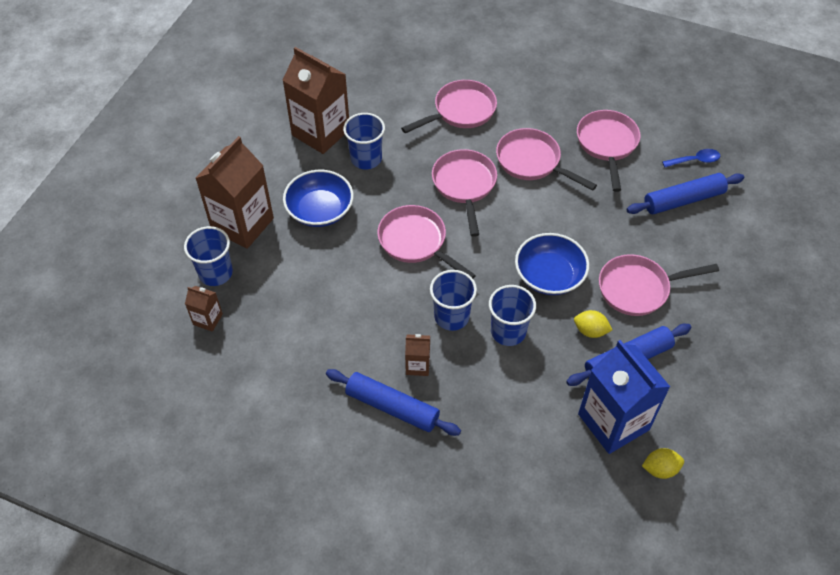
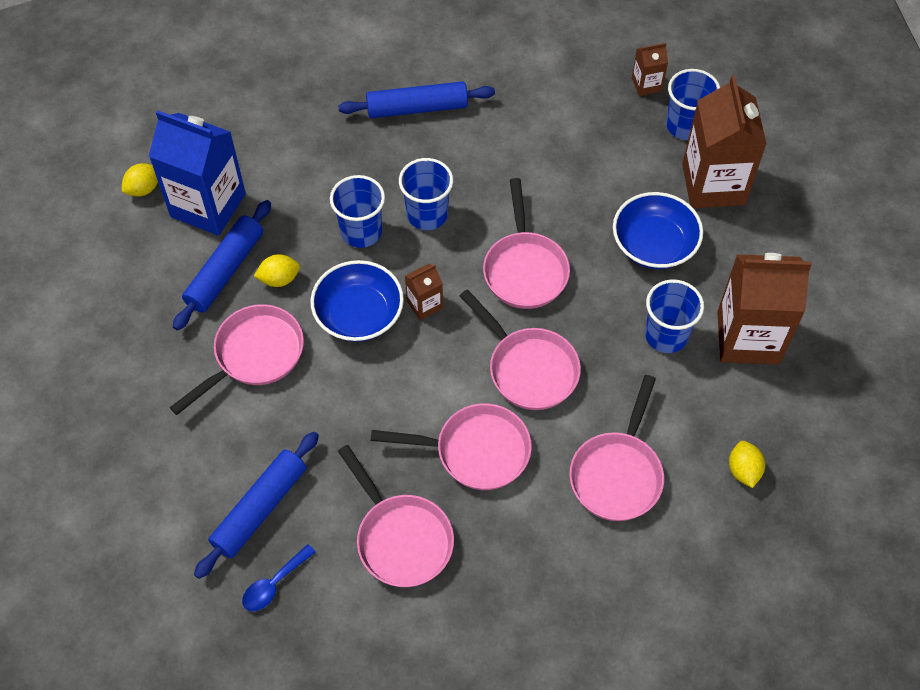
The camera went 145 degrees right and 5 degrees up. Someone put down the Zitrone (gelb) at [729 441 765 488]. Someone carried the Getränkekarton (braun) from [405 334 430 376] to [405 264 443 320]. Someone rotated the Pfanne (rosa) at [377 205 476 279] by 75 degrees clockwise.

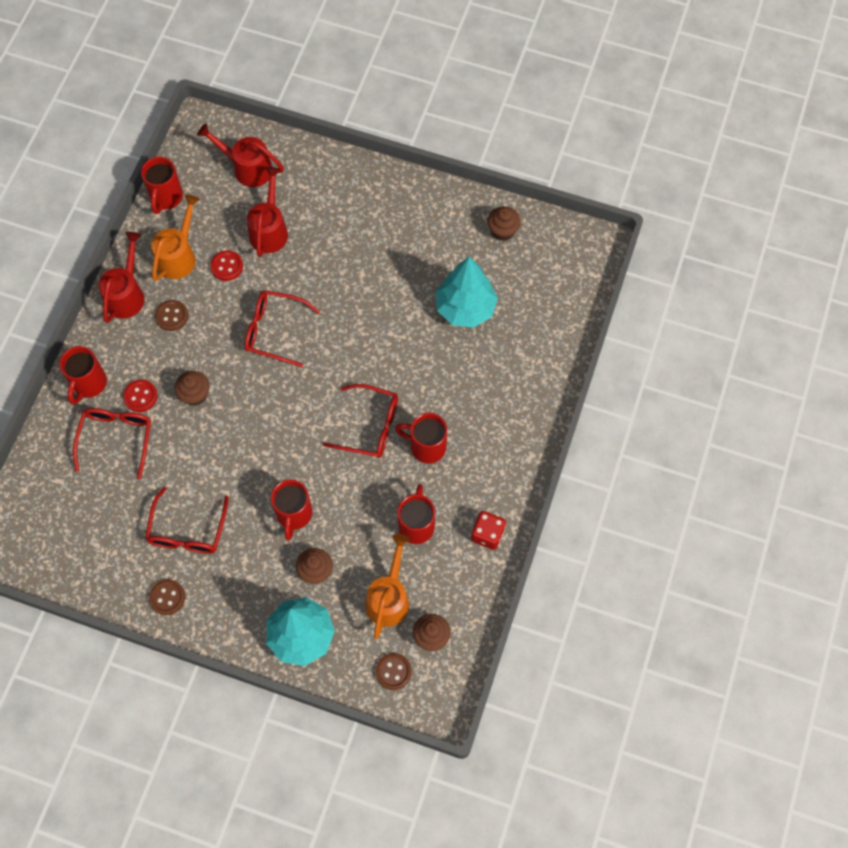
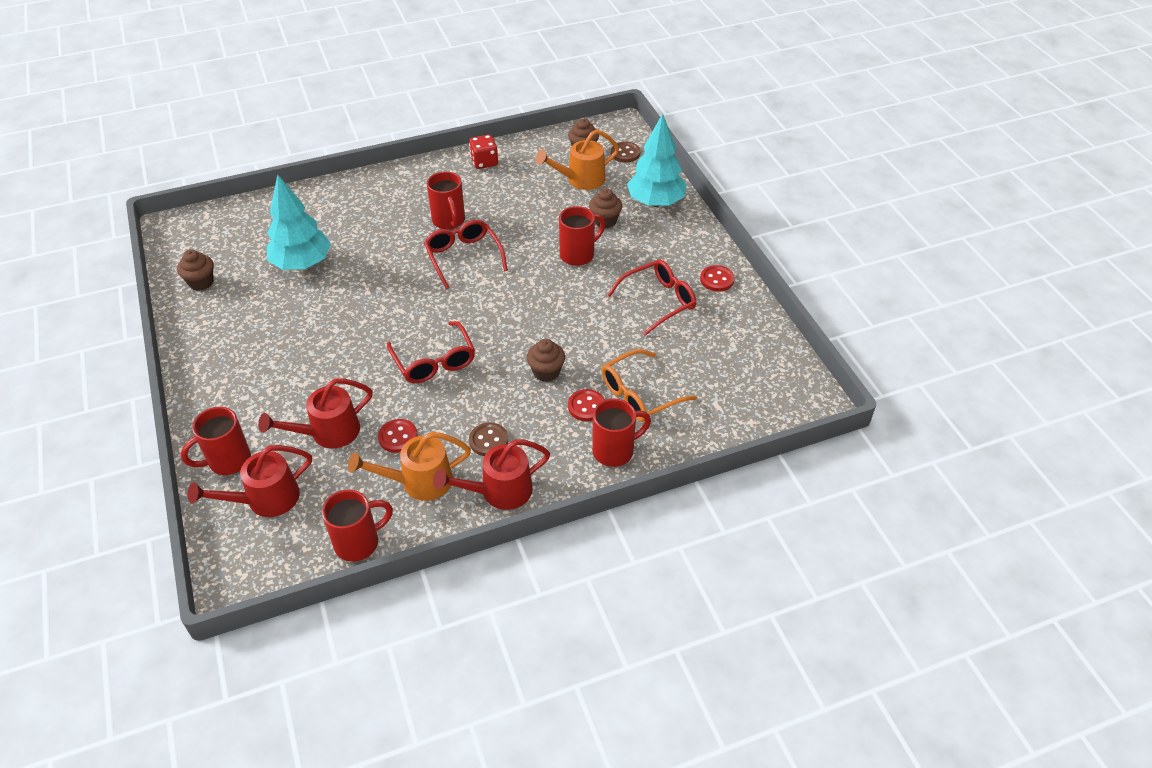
The camera went 130 degrees left and 20 degrees down. Someone carried the Tasse (rot) from [397 484 435 544] to [181 407 251 475]. Someone repainted the Brille (rot) at [73 408 151 479], which became the Brille (orange) at [602 349 697 422]. Someone repainted the Knopf (braun) at [149 579 185 615], which became the Knopf (rot) at [700 265 734 292]. Someone rotated the Gießkanne (rot) at [197 123 284 187] by 75 degrees clockwise.

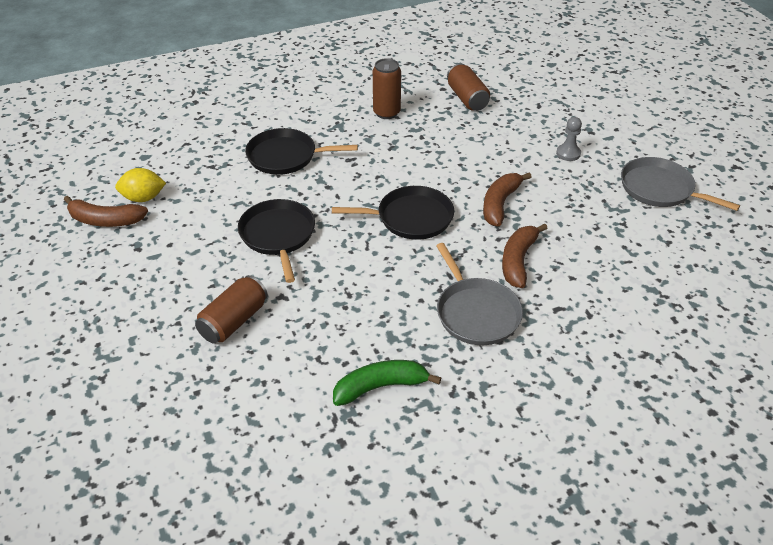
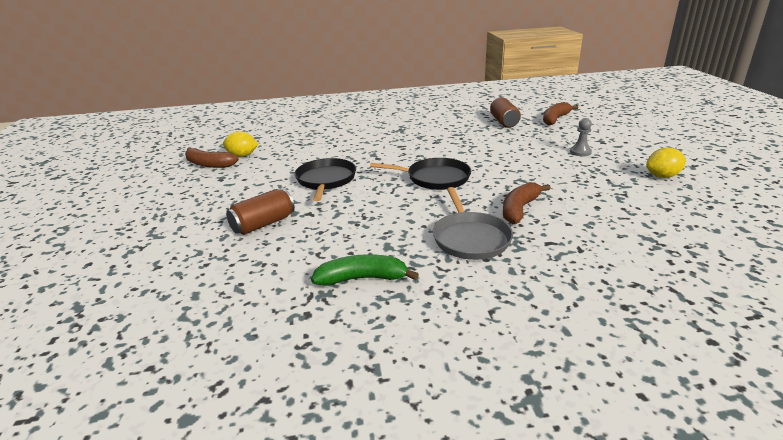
The camera went 15 degrees right and 15 degrees down. Someone took away the Pfanne (schwarz) at [245 128 358 175]. Someone took away the Dose (braun) at [373 58 401 119]. Someone carried the Banane (braun) from [483 173 531 227] to [543 102 579 125]. Someone swapped the Pfanne (grau) at [621 157 740 211] for the Zitrone (gelb) at [646 147 686 178].

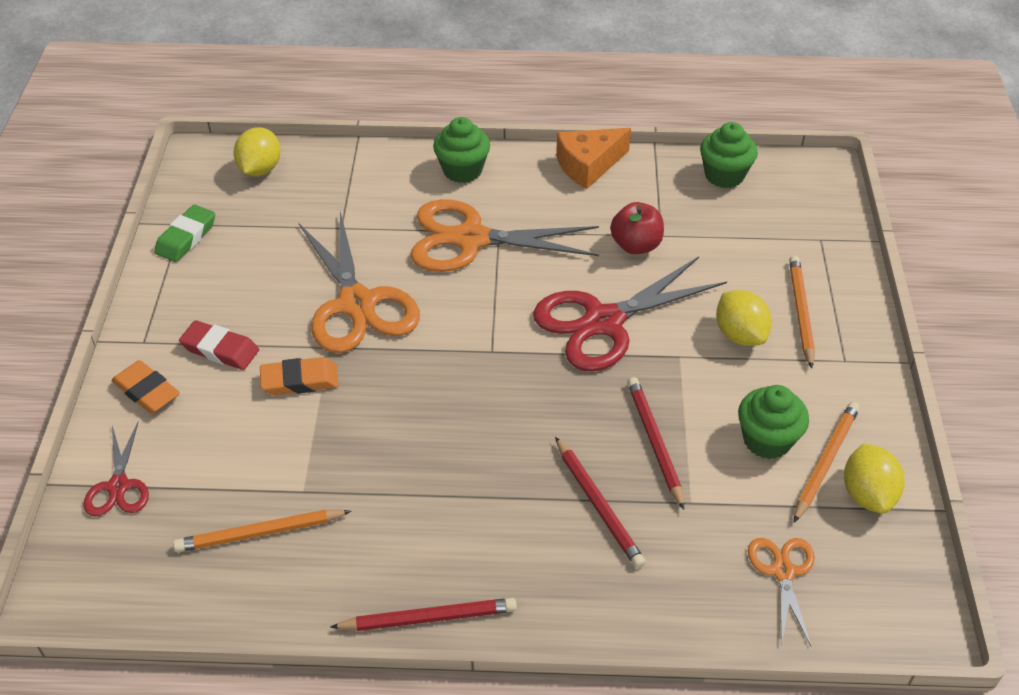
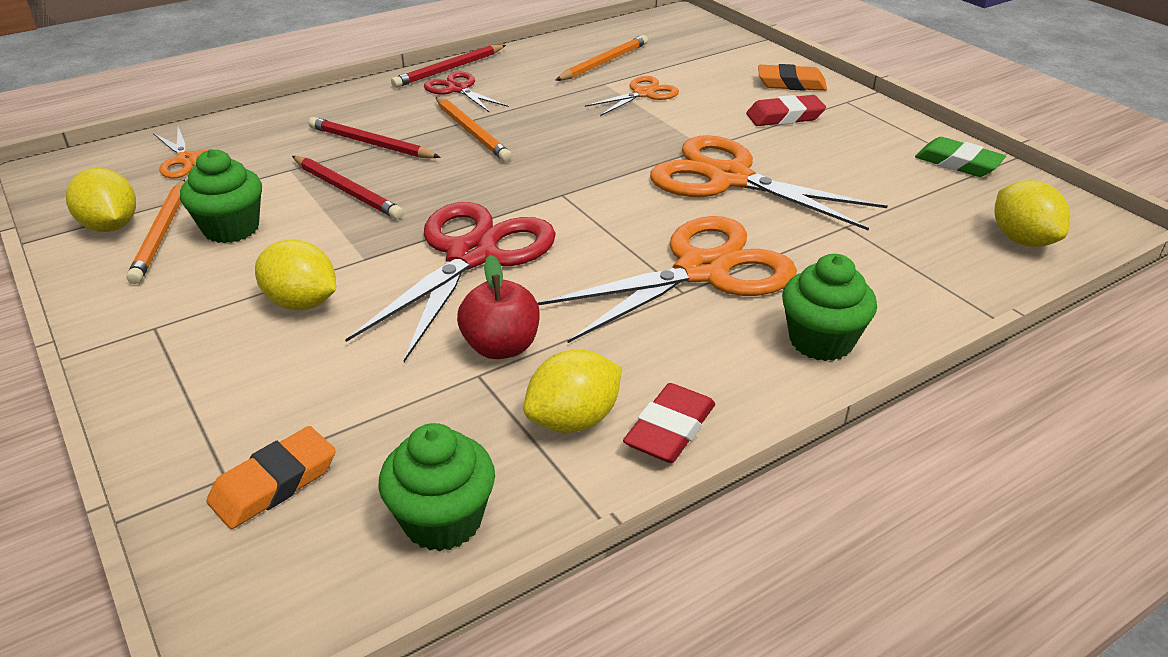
The camera went 145 degrees right and 10 degrees down. Someone put down the Zitrone (gelb) at [523 349 622 433]. Someone put down the Schere (orange) at [585 76 679 116]. Someone carried the Schere (rot) from [83 423 149 517] to [424 71 509 113]. Someone carried the Radiergummi (orange) from [260 357 339 395] to [207 426 336 529]. Someone carried the Bleistift (orange) from [789 256 815 369] to [436 97 512 162]. Someone swapped the Käse (orange) at [556 128 631 189] for the Radiergummi (rot) at [623 383 715 463]. Someone rotated the Radiergummi (grün) at [154 205 215 262] by 45 degrees counterclockwise.

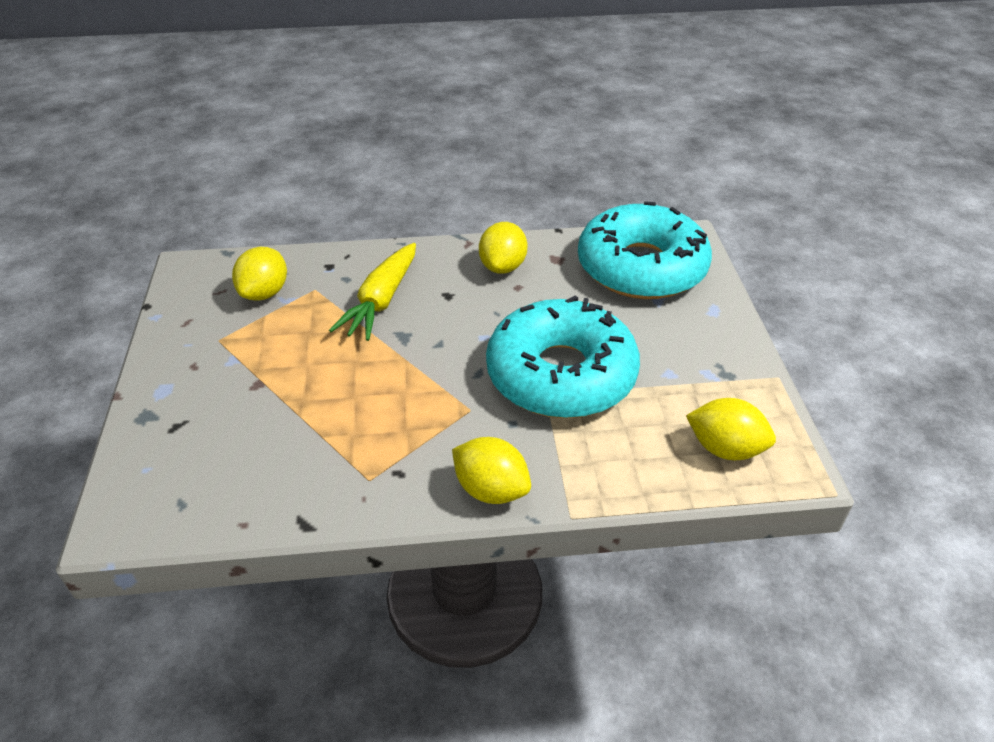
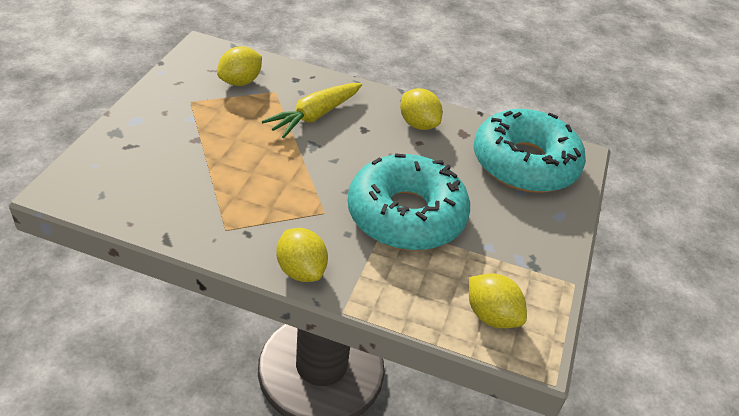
The camera went 20 degrees right and 0 degrees up. Someone rotated the Zitrone (gelb) at [479 222 527 274] by 75 degrees counterclockwise.

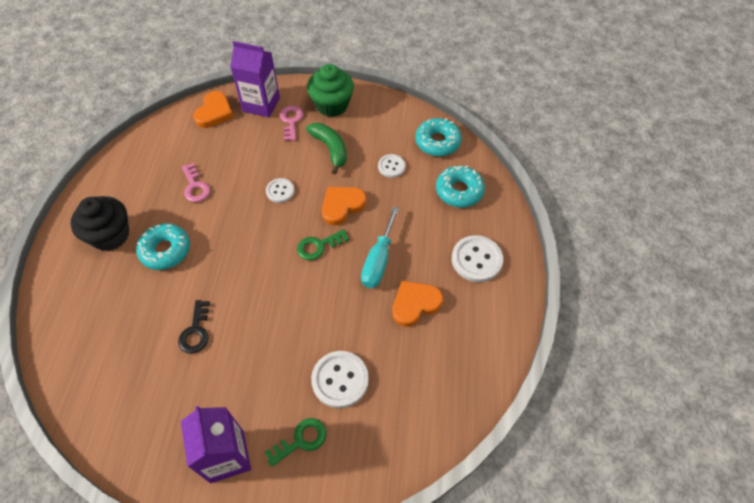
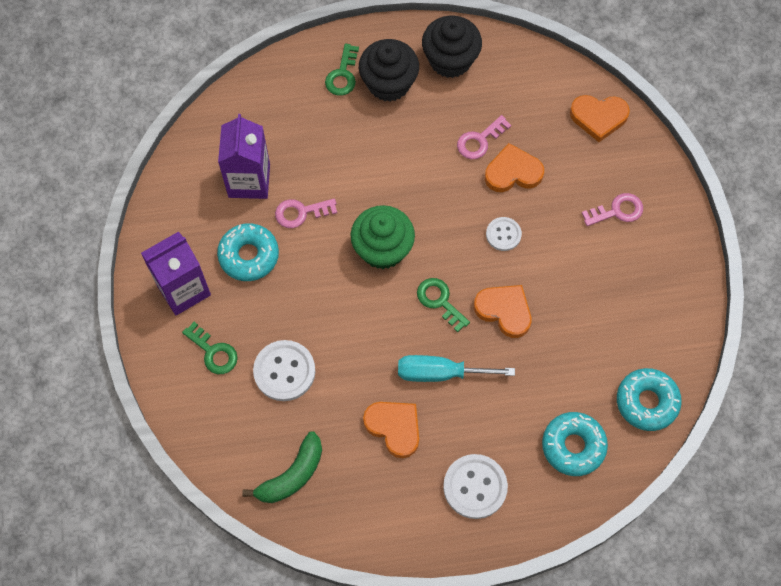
The camera went 75 degrees right and 10 degrees up. Someone took away the Knopf (weiß) at [378 154 406 178]. Someone put down the Schlüssel (grün) at [325 44 359 96]. Someone put down the Muffin (schwarz) at [422 16 482 78]. Someone put down the Herz (orange) at [485 143 544 192]. Someone carried the Donut (türkis) from [136 223 190 270] to [217 223 279 281]. Someone carried the Getränkekarton (lila) from [230 41 280 118] to [218 114 270 199]. Someone carried the Banane (grün) from [306 123 347 174] to [242 431 322 503]. Someone carried the Muffin (grün) from [307 64 354 117] to [351 205 415 269]. Someone repainted the Schlüssel (schwarz) at [178 300 210 354], which became the Schlüssel (rosa) at [275 199 337 228].

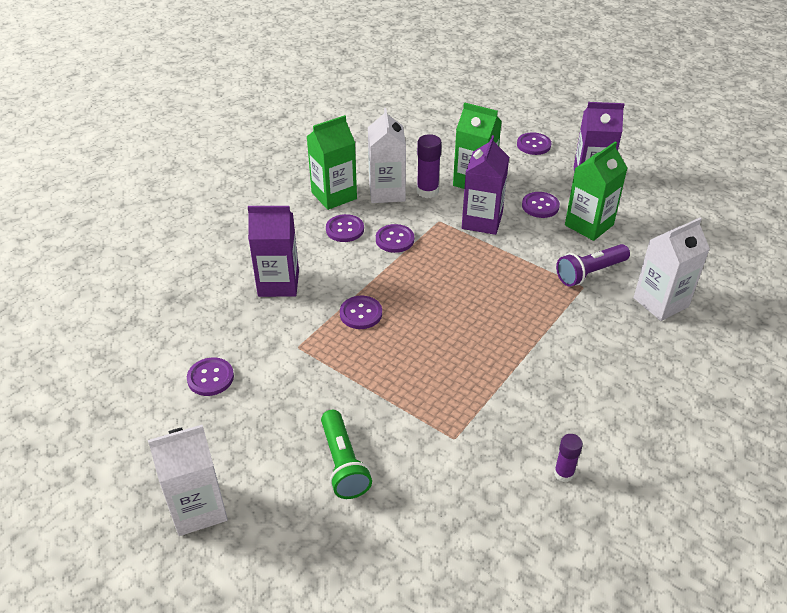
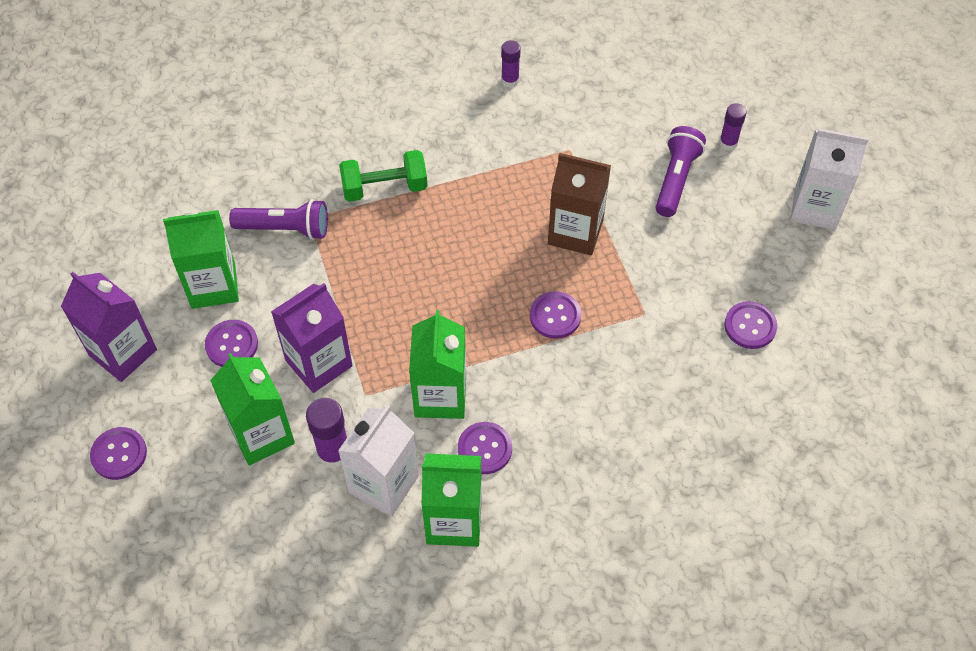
The camera went 145 degrees left and 15 degrees up. Someone took away the Getränkekarton (lila) at [248 206 299 297]. Someone took away the Getränkekarton (weiß) at [634 218 710 321]. Someone put down the Hantel (grün) at [339 150 427 202]. Someone put down the Getränkekarton (braun) at [548 153 611 255]. Someone put down the Klebestift (lila) at [719 103 747 151]. Someone swapped the Knopf (lila) at [376 224 414 253] for the Getränkekarton (grün) at [409 310 466 419]. Someone repainted the Taschenlampe (grün) at [321 410 372 499], which became the Taschenlampe (lila) at [655 126 706 217].

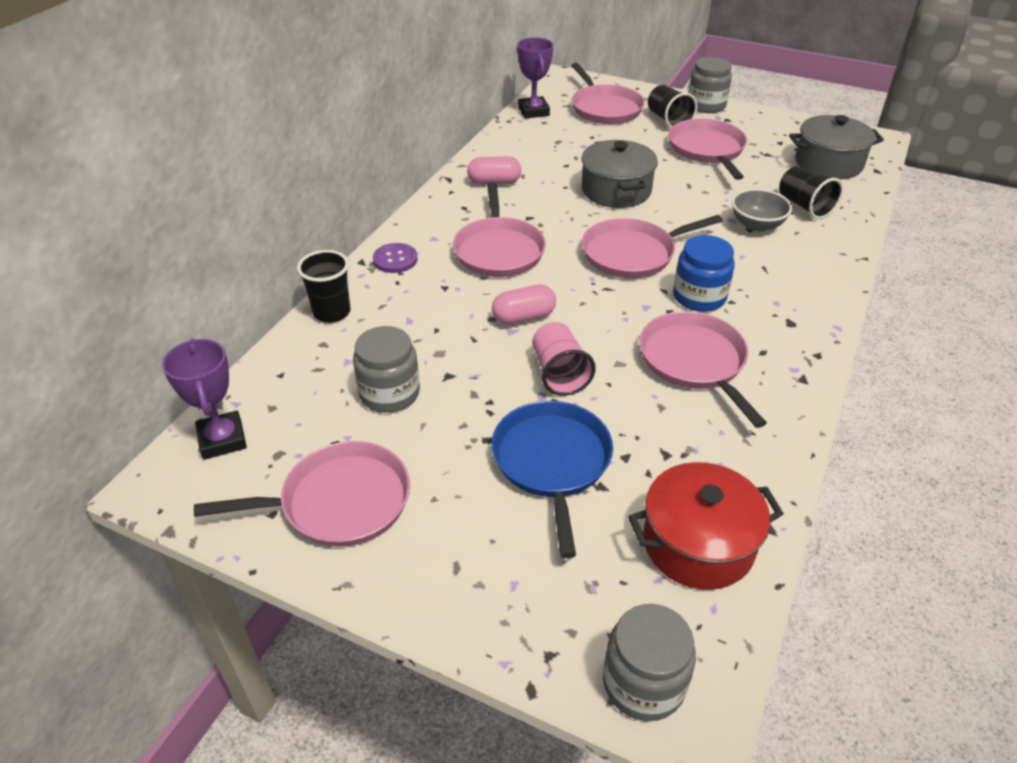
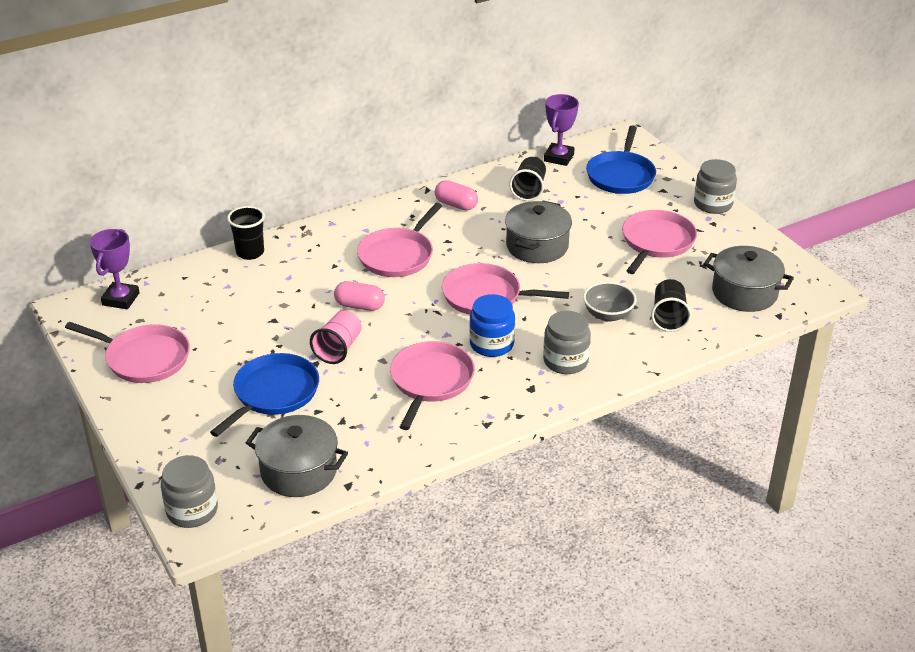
The camera went 35 degrees right and 5 degrees down. Someone took away the Knopf (lila) at [373 243 418 273]. Someone carried the Einmachglas (grau) from [353 326 420 413] to [543 311 591 374]. Someone carried the Becher (schwarz) from [648 85 697 128] to [509 157 546 201]. Someone repainted the Pfanne (rosa) at [571 63 645 124], which became the Pfanne (blau) at [586 126 656 194]. Someone repainted the Kochtopf (rot) at [628 462 784 590], which became the Kochtopf (grau) at [246 415 348 497].

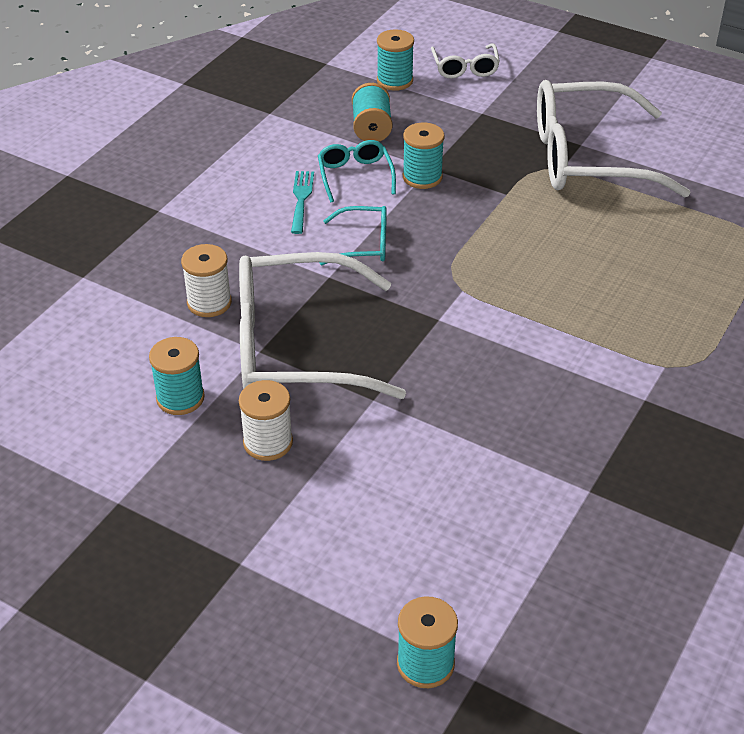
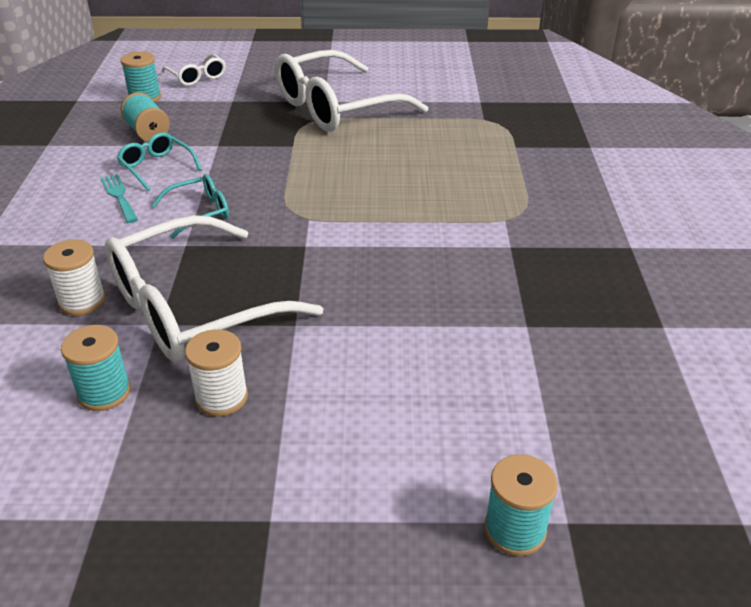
The camera went 30 degrees left and 5 degrees down. Someone took away the Garnrolle (türkis) at [403 123 444 189].

